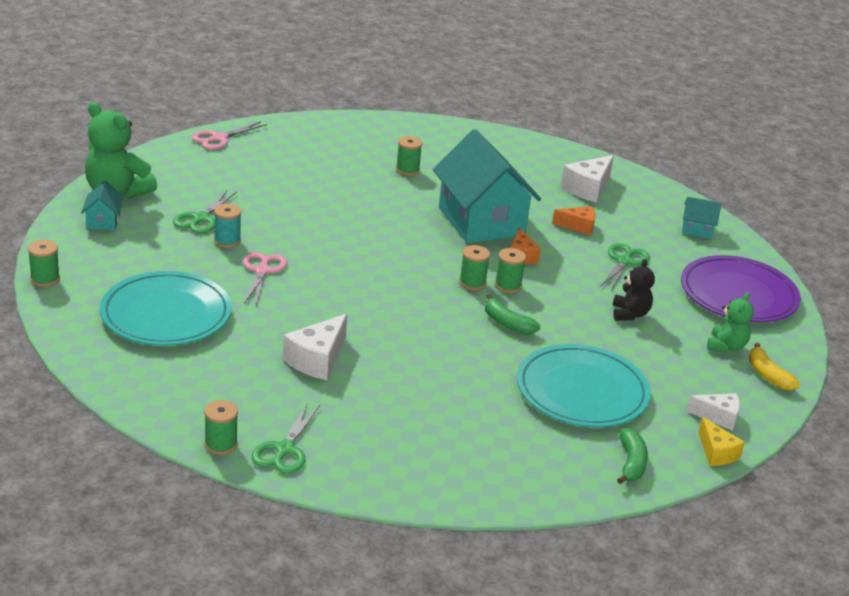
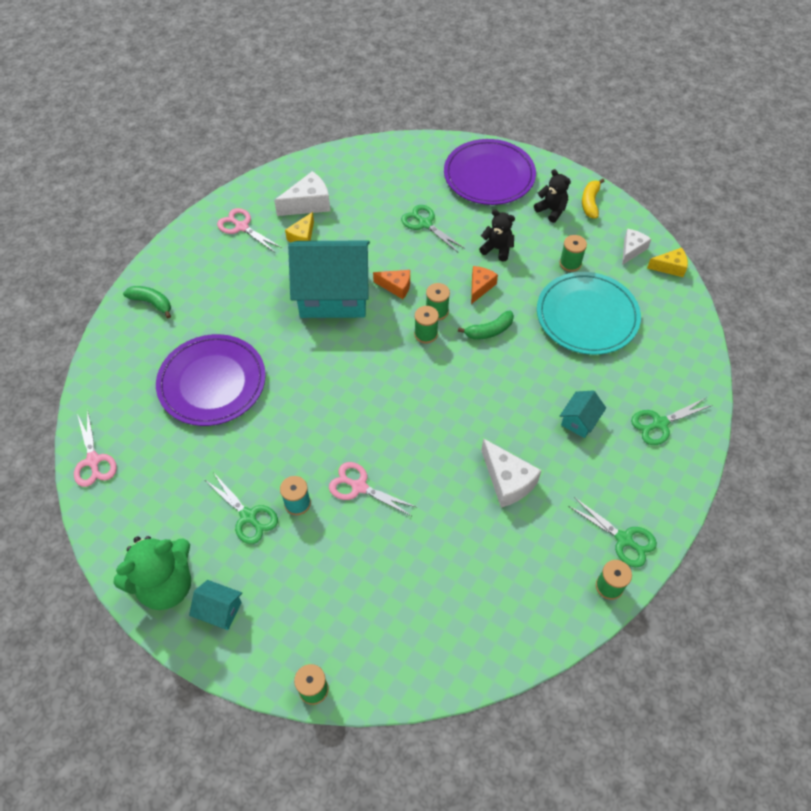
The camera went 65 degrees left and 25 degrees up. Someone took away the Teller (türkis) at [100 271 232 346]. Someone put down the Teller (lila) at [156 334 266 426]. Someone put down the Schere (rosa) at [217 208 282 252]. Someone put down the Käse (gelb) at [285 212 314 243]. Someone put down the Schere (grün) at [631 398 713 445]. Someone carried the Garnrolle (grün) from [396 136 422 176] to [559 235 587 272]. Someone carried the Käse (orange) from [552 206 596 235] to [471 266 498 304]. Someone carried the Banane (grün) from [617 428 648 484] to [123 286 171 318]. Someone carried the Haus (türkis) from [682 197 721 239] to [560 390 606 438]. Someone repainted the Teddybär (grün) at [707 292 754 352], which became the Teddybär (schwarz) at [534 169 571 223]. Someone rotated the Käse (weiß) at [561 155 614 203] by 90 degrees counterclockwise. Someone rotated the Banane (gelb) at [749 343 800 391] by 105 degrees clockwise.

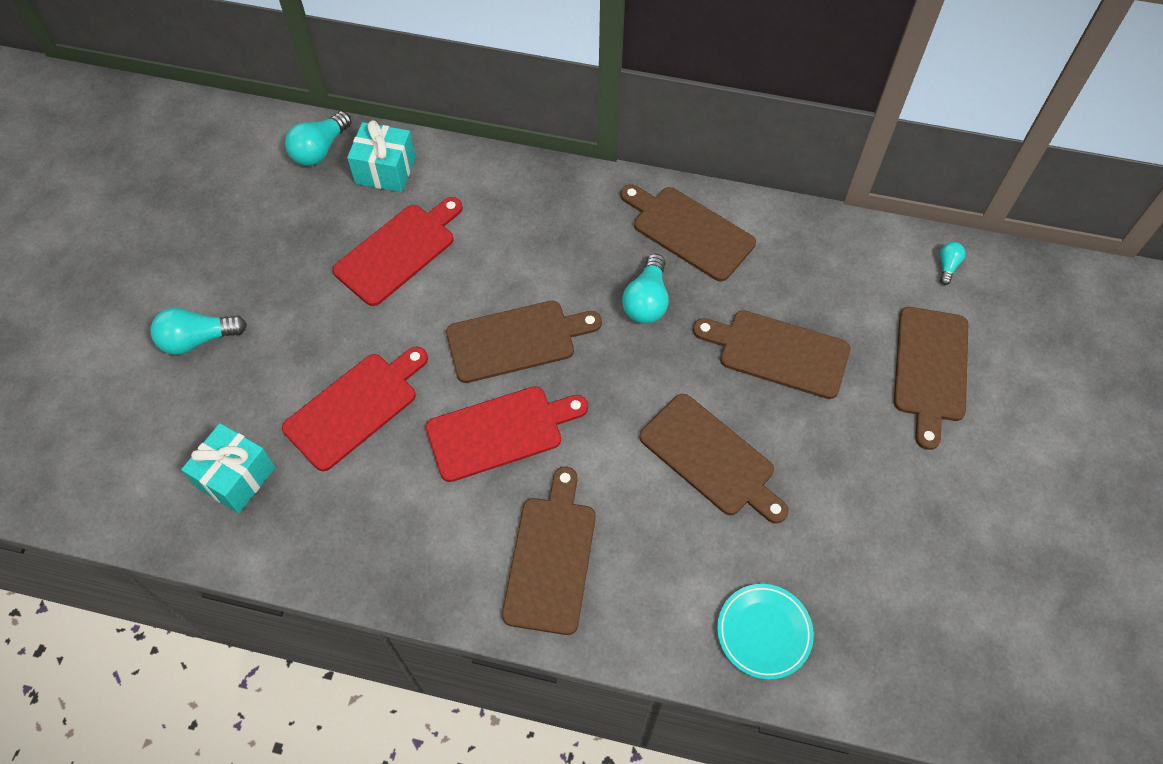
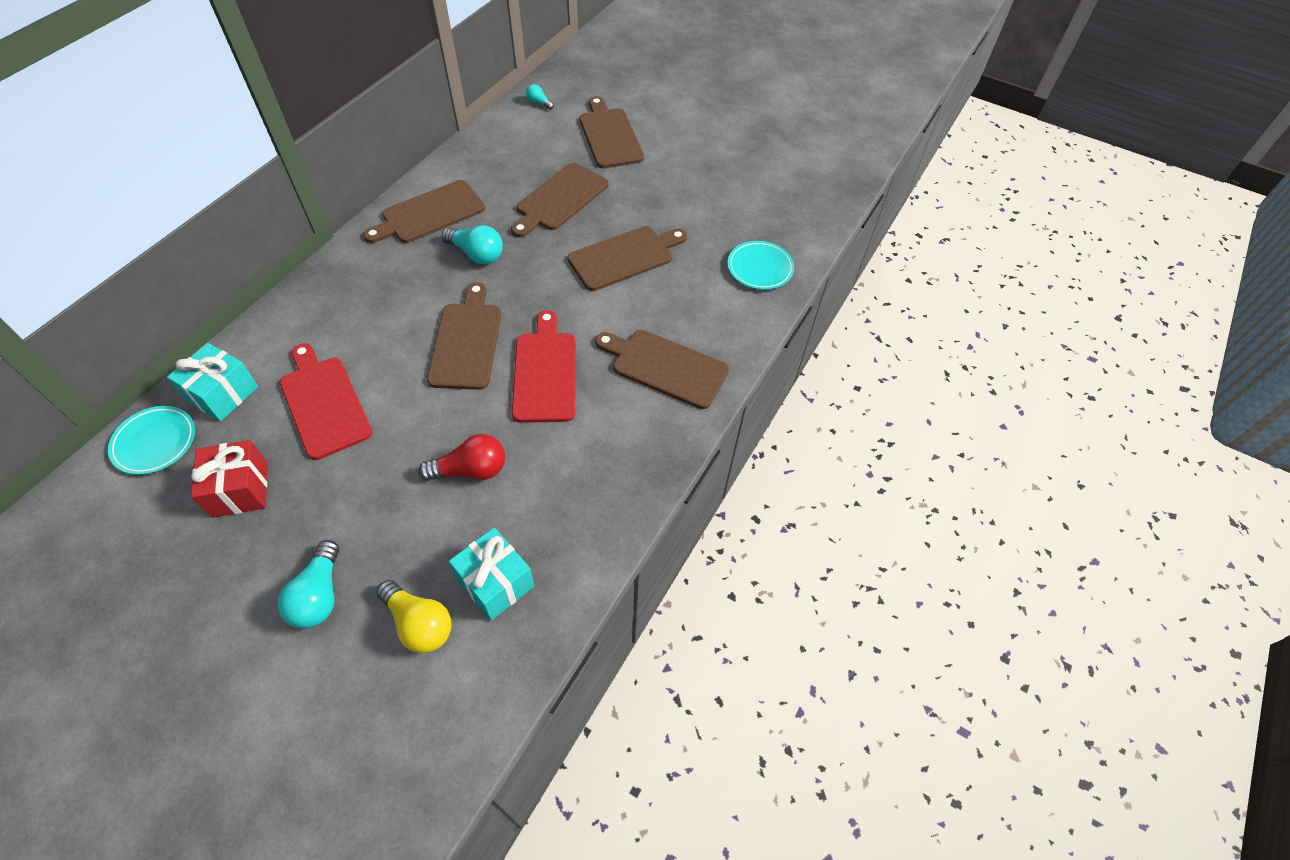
The camera went 75 degrees left and 5 degrees down. Someone put down the Geschenk (rot) at [191 440 268 518]. Someone put down the Glühbirne (gelb) at [376 580 451 653]. Someone swapped the Schneidebrett (rot) at [282 346 428 471] for the Glühbirne (rot) at [418 434 505 481]. Someone swapped the Glühbirne (türkis) at [285 111 352 166] for the Teller (türkis) at [108 406 195 475]. Someone rotated the Schneidebrett (braun) at [894 307 968 450] by 135 degrees counterclockwise.

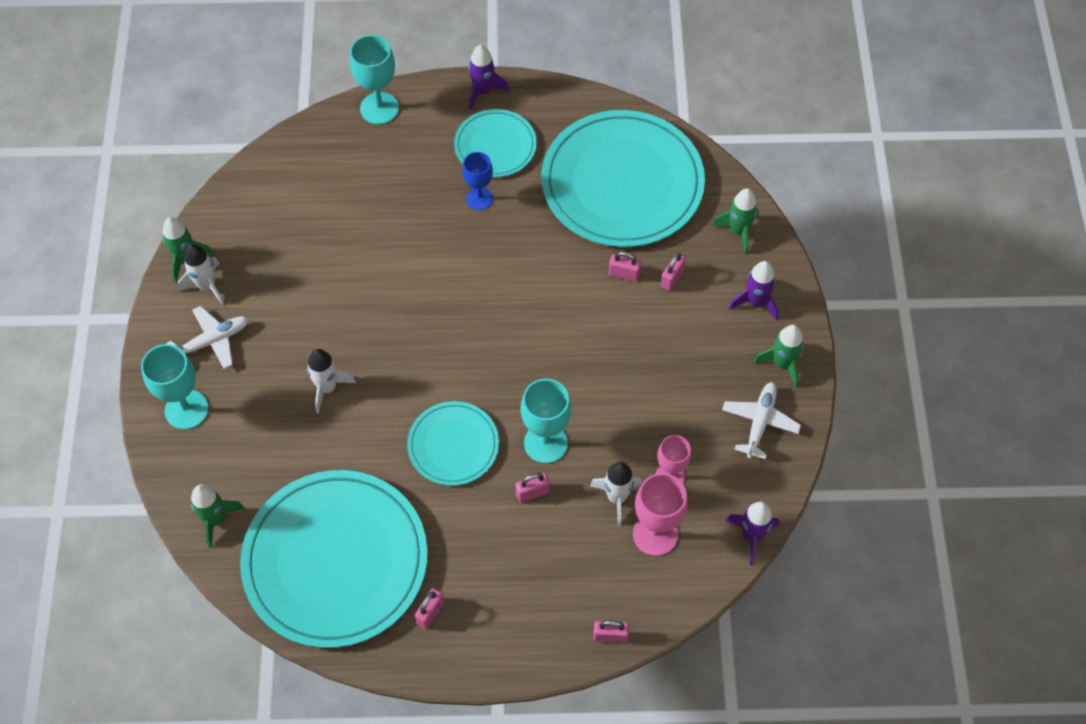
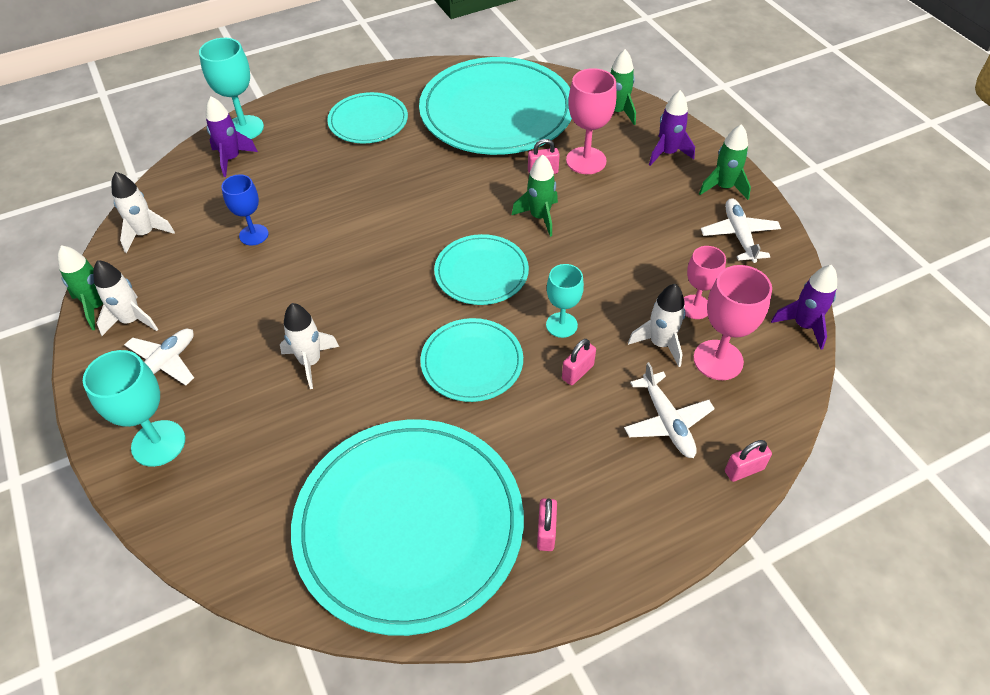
The camera went 25 degrees left and 10 degrees down. Someone put down the Rakete (weiß) at [111 172 175 253]. Someone put down the Teller (türkis) at [434 234 529 305]. Someone put down the Flugzeug (weiß) at [624 362 715 458]. Someone carried the Rakete (grün) from [191 484 245 548] to [512 154 558 237]. Someone carried the Kelch (blau) from [462 152 493 210] to [221 174 268 246]. Someone carried the Rakete (lila) from [468 45 509 110] to [206 97 258 177]. Someone swapped the Vorhängeschloss (rosa) at [661 253 686 291] for the Kelch (rosa) at [566 68 617 174]. Someone scaled the Kelch (türkis) at [521 379 571 463] by 0.67.

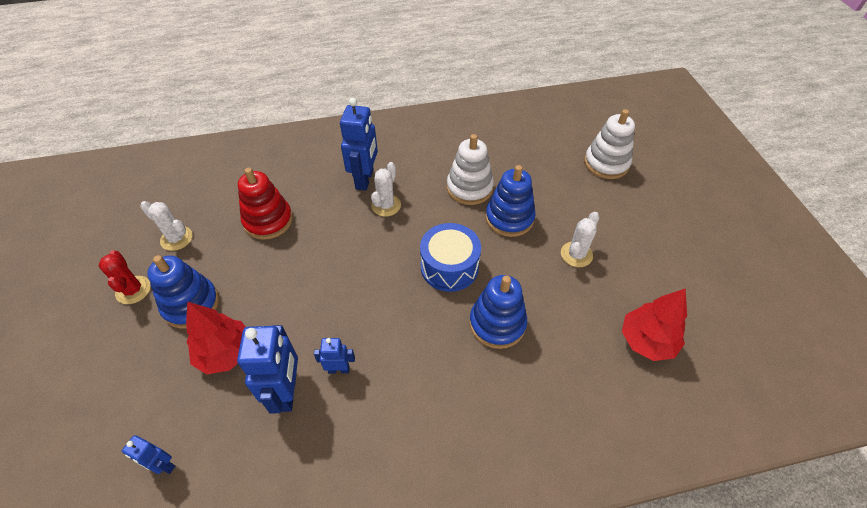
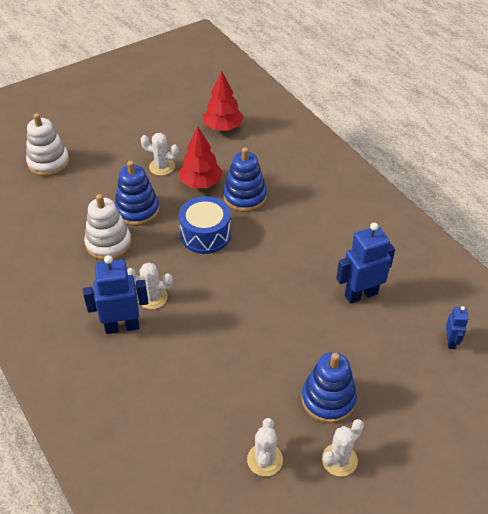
The camera went 110 degrees left and 5 degrees down. Someone took away the Stapelspielzeug (rot) at [238 168 293 240]. Someone took away the Roboter (blau) at [314 338 355 373]. Someone carried the Baum (rot) from [186 302 245 374] to [179 127 223 188]. Someone repainted the Kaktus (rot) at [99 250 151 304], which became the Kaktus (weiß) at [322 419 364 477].

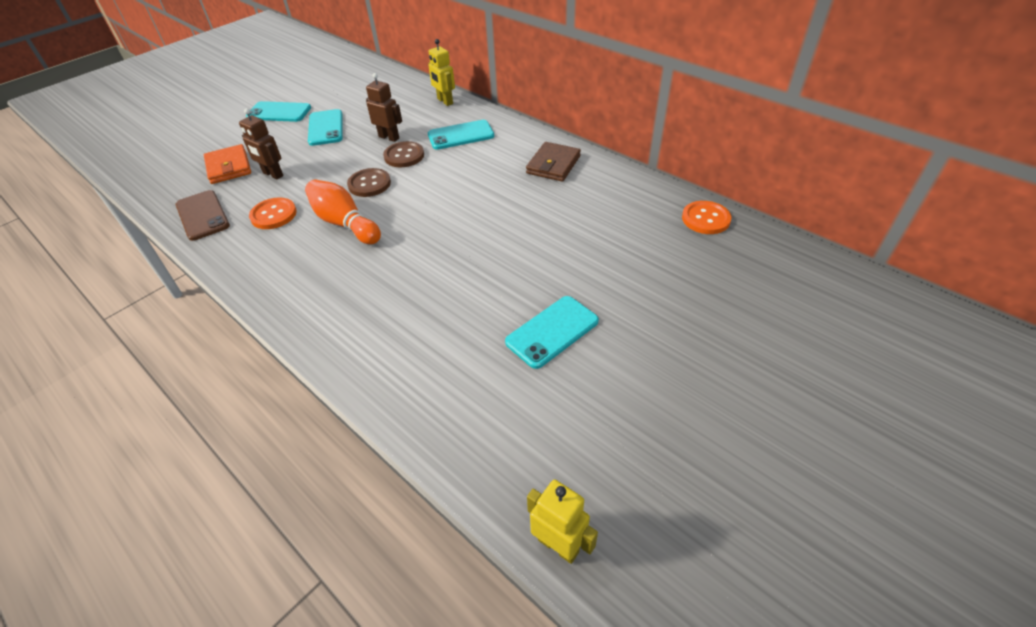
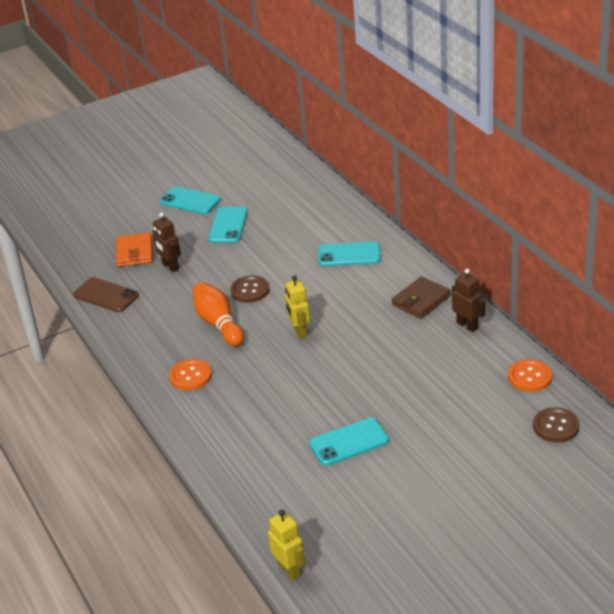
The camera went 20 degrees right and 10 degrees down. Someone carried the Knopf (orange) from [249 197 297 229] to [169 359 212 390]. Someone carried the Roboter (braun) from [366 73 402 142] to [452 269 485 332]. Someone carried the Knopf (braun) from [383 141 424 167] to [533 407 580 443]. Someone carried the Roboter (gelb) from [428 39 455 106] to [285 275 310 339]. Someone rotated the Handy (braun) at [176 190 230 241] by 45 degrees counterclockwise.

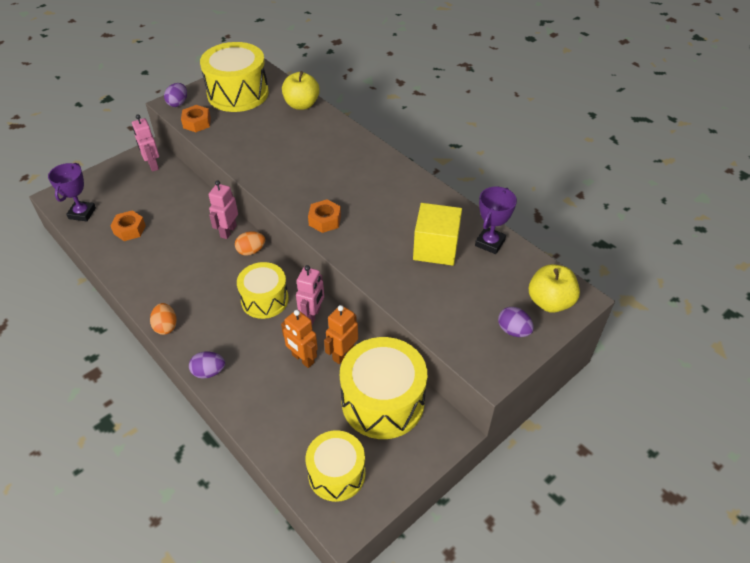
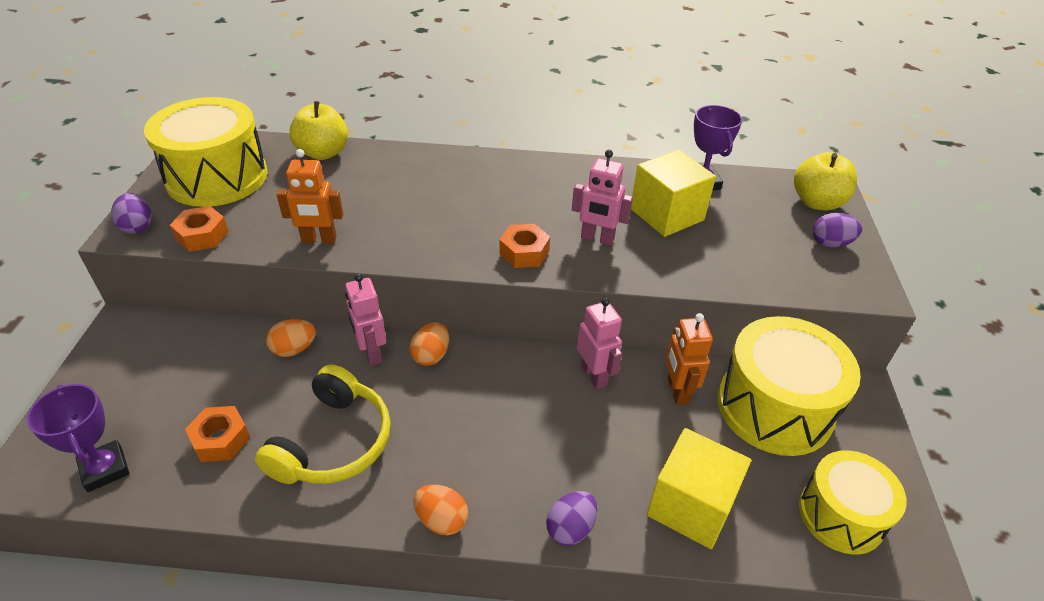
The camera went 45 degrees left and 5 degrees down. Someone took away the Trommel (gelb) at [237 262 289 319]. Someone put down the Kopfhörer (gelb) at [255 365 391 484]. Someone put down the Ei (orange) at [266 319 316 357]. Someone put down the Kubus (gelb) at [647 428 751 549]. Someone carried the Roboter (rosa) from [132 114 159 172] to [572 150 633 245]. Someone carried the Roboter (orange) from [281 310 318 368] to [277 149 343 244].

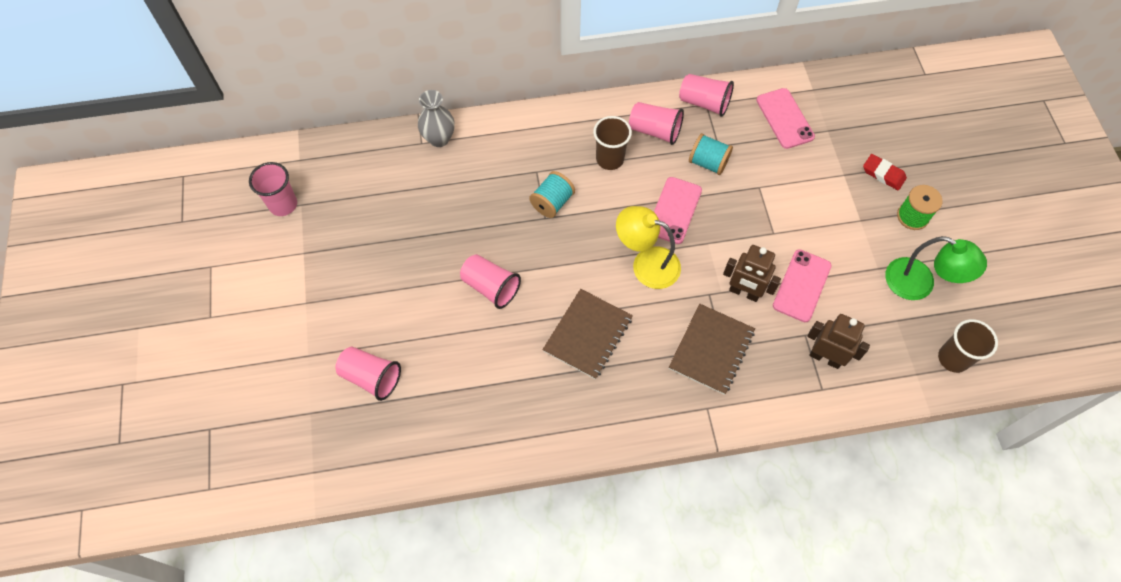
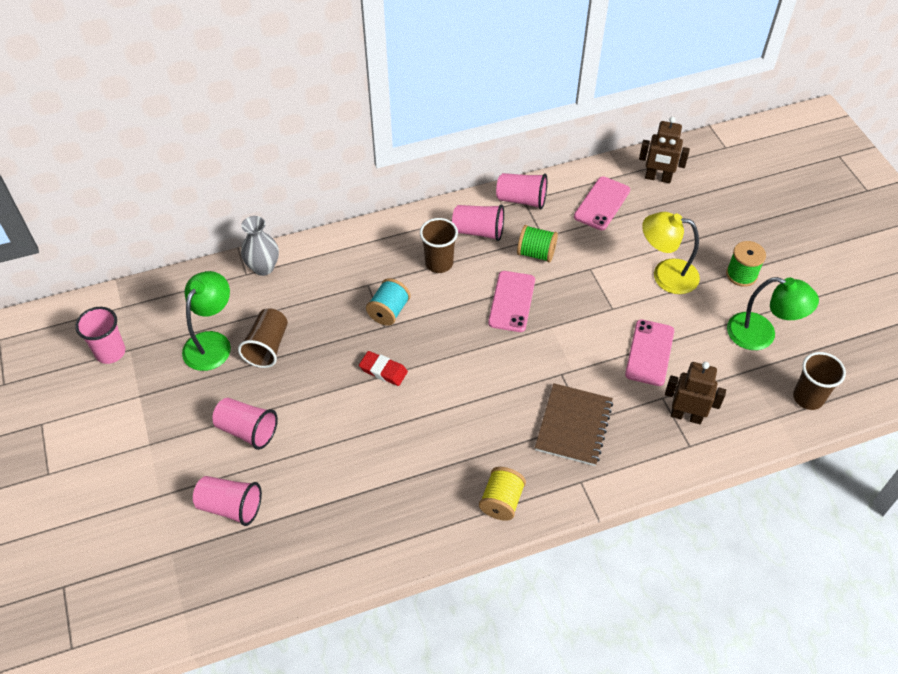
The camera went 10 degrees left and 10 degrees down. Someone took away the Notizbuch (braun) at [543 289 633 379]. Someone put down the Lampe (grün) at [182 271 231 371]. Someone put down the Becher (braun) at [238 309 288 368]. Someone put down the Garnrolle (gelb) at [479 467 526 521]. Someone carried the Becher (rosa) from [460 254 521 309] to [212 398 278 450]. Someone carried the Lampe (gelb) from [616 206 681 289] to [642 212 700 294]. Someone carried the Roboter (braun) from [723 245 781 302] to [639 117 690 183]. Someone carried the Radiergummi (rot) from [863 154 907 191] to [359 351 408 386]. Someone repainted the Garnrolle (türkis) at [689 133 733 175], which became the Garnrolle (grün) at [517 225 558 262]. Someone rotated the Handy (rosa) at [756 88 815 149] by 60 degrees clockwise.

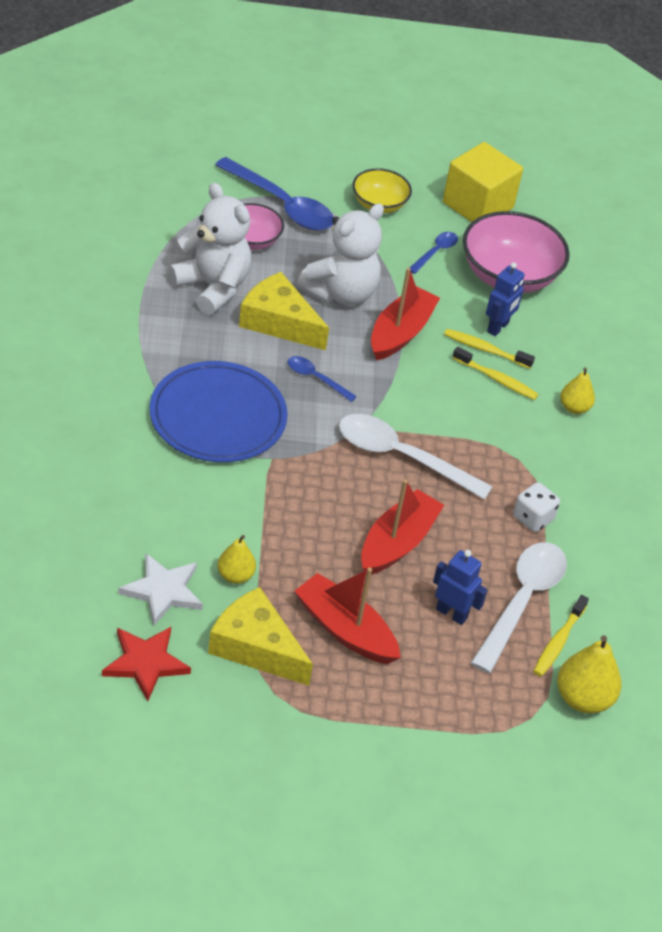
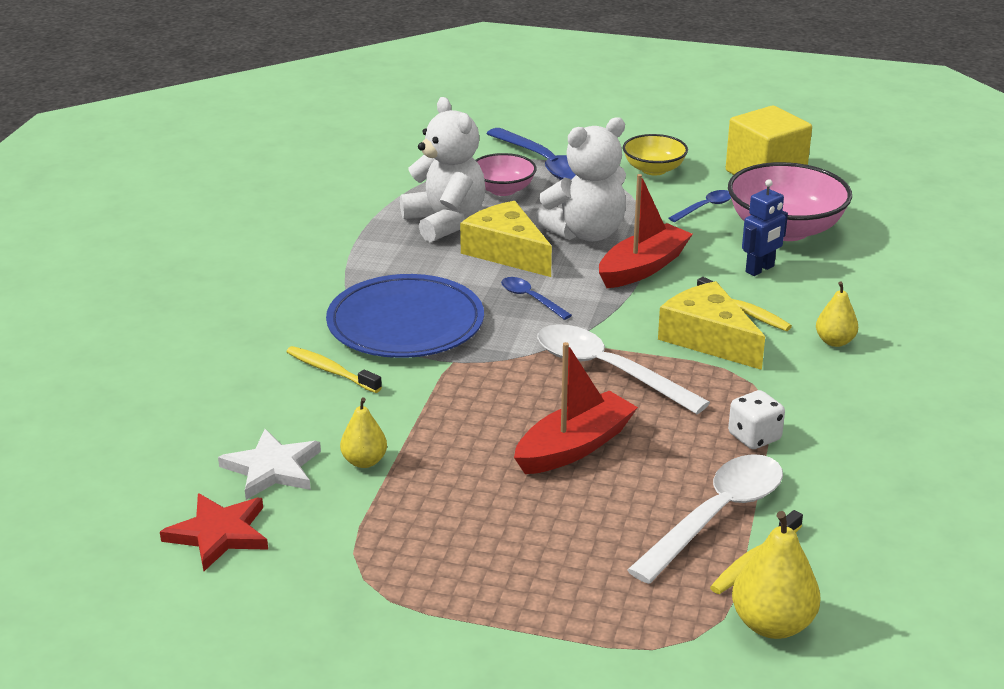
The camera went 20 degrees right and 15 degrees down. Someone took away the Boot (rot) at [295 567 401 664]. Someone took away the Roboter (blau) at [433 550 488 625]. Someone carried the Käse (gelb) from [208 587 313 686] to [658 281 765 370]. Someone carried the Zahnbürste (gelb) from [444 329 535 369] to [286 346 382 393].

